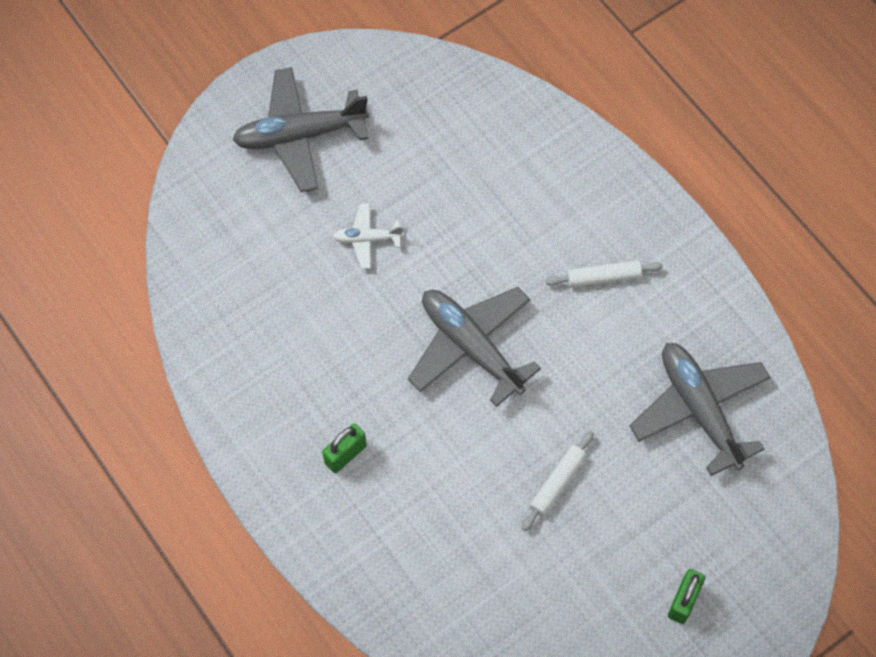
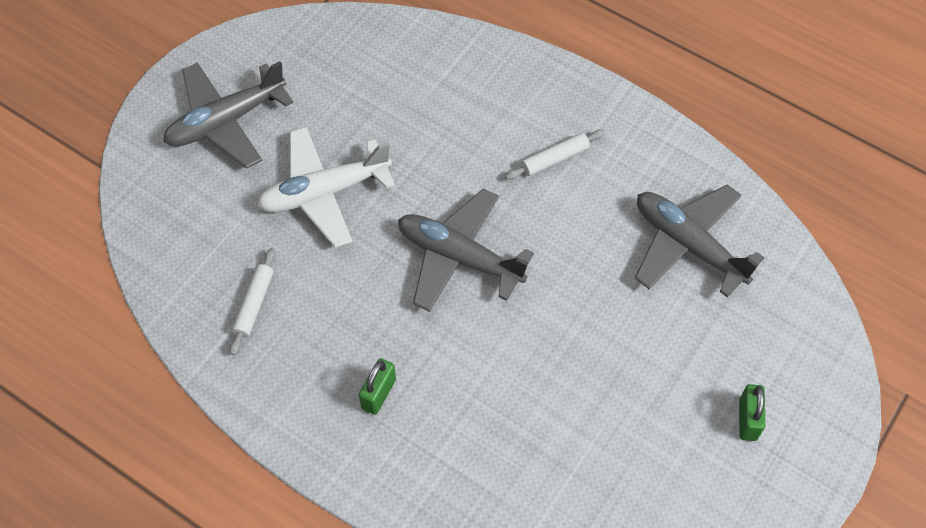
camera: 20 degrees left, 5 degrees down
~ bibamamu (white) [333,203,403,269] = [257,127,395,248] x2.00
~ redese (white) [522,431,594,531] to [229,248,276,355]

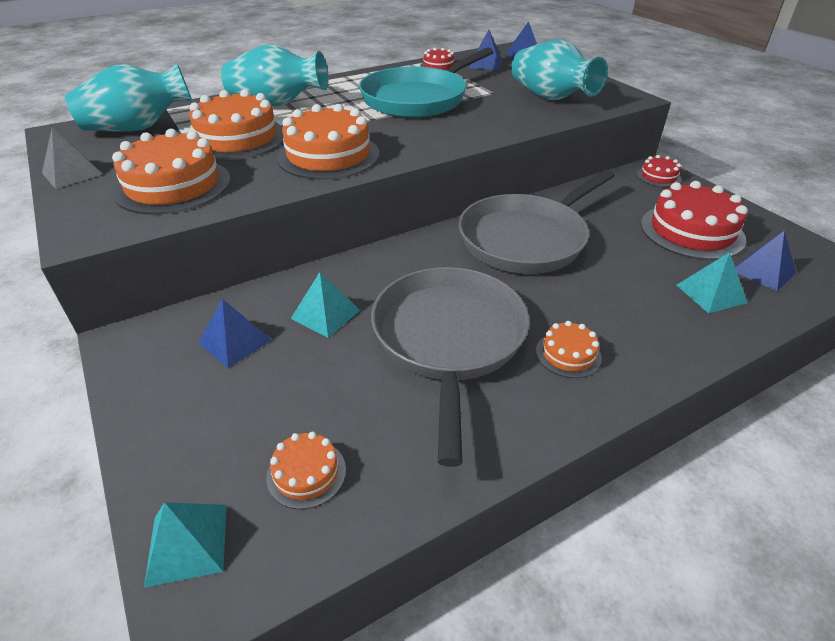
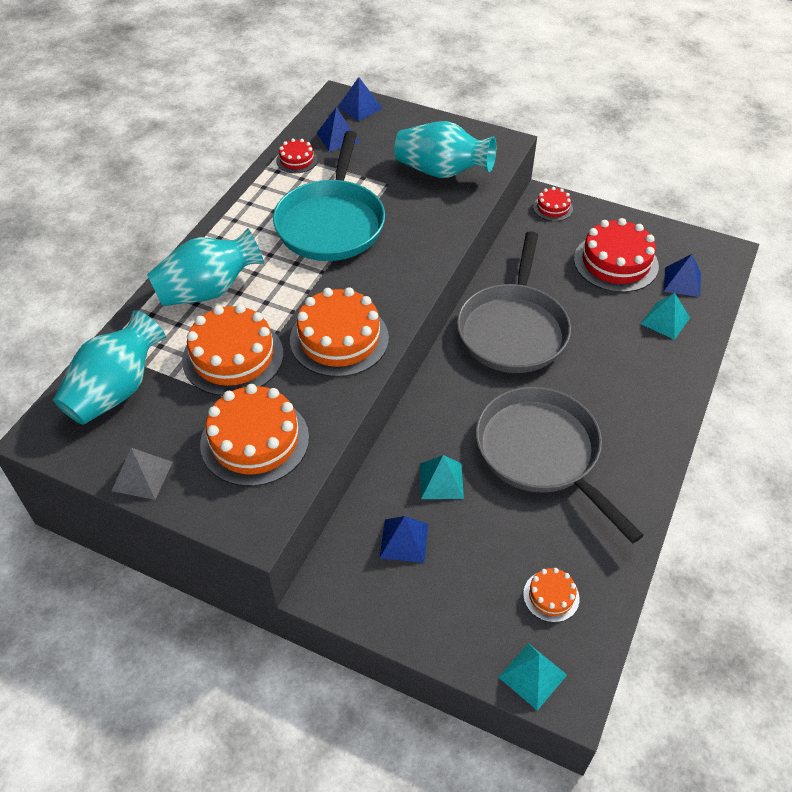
camera: 35 degrees left, 10 degrees up
- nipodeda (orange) [536,321,602,378]

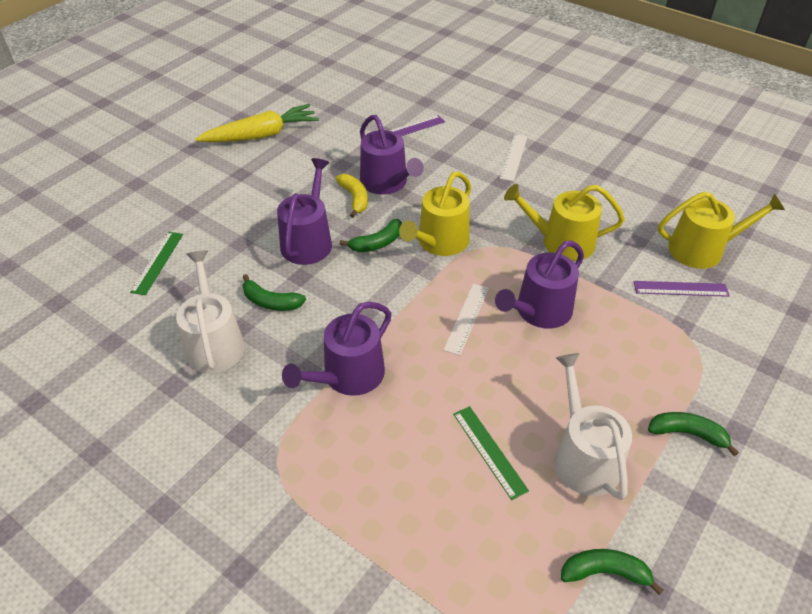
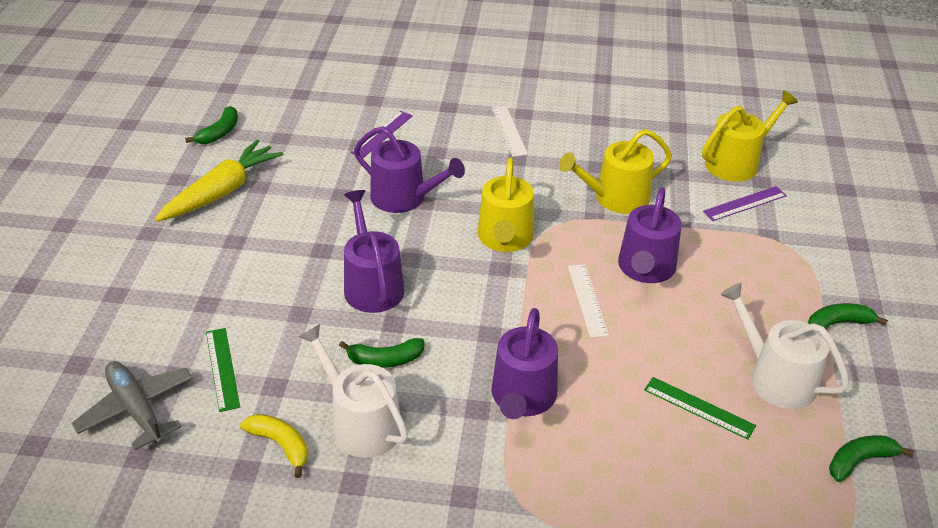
camera: 30 degrees left, 5 degrees down
~ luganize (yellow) [335,174,368,218] to [240,414,308,478]
~ luganize (green) [340,219,402,252] to [185,106,238,144]
+ bibamamu (grey) [72,361,193,450]

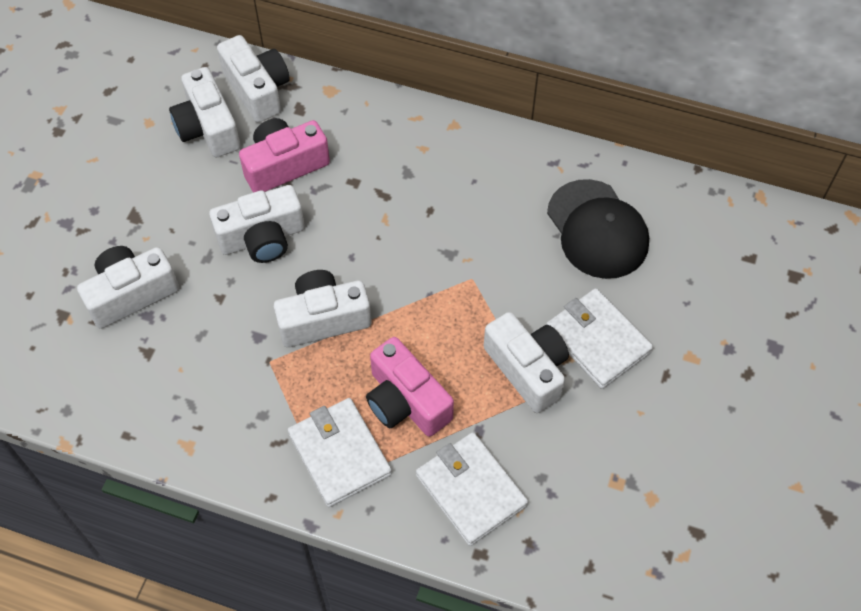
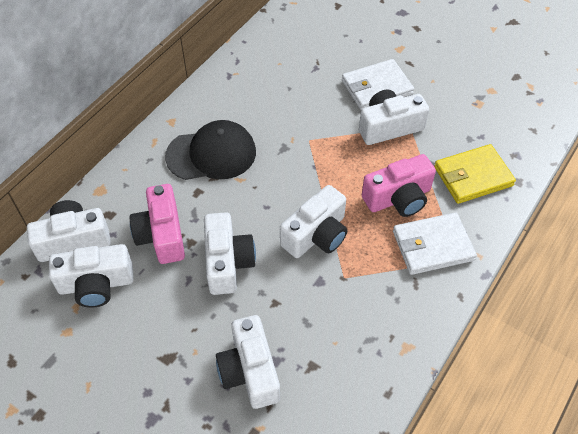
camera: 75 degrees left, 5 degrees down
~ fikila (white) [274,270,372,347] = [280,185,347,258] 135 degrees counterclockwise
~ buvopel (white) [416,432,528,546] to buvopel (yellow) [434,144,516,204]
~ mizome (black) [547,179,649,279] to [165,120,256,180]

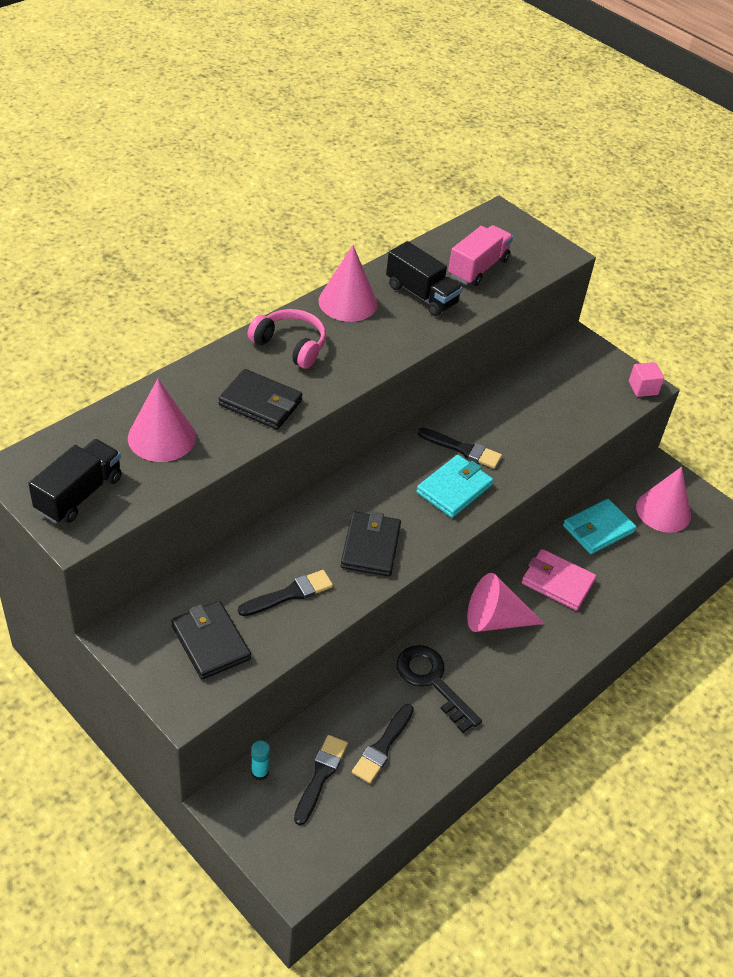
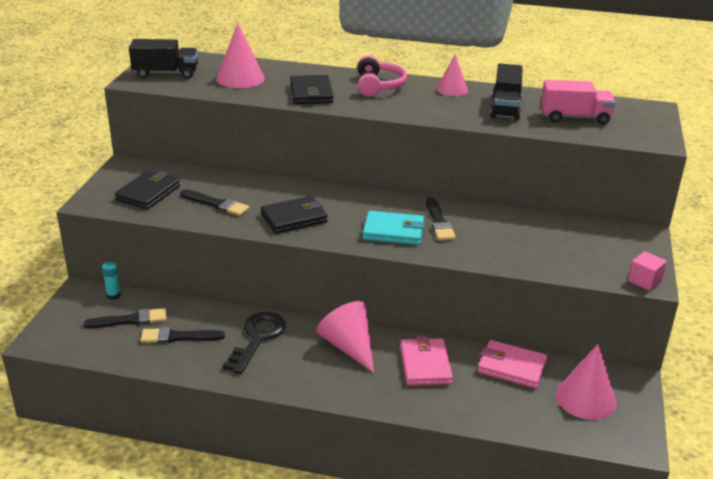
camera: 60 degrees right, 15 degrees down
~ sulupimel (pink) [319,245,377,322] = [436,54,468,96] x0.65
~ buvopel (turquoise) [563,499,636,554] to buvopel (pink) [478,340,548,389]

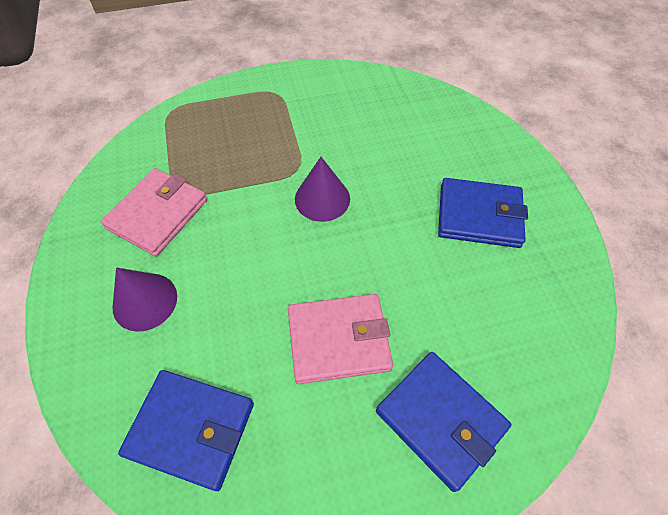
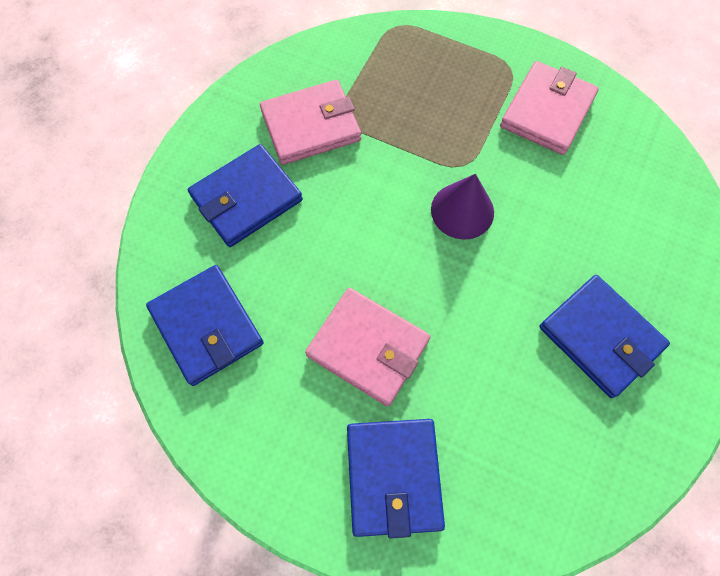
camera: 40 degrees right, 10 degrees up
~ sulupimel (purple) [113,268,177,332] to buvopel (blue) [188,144,303,247]
+ buvopel (pink) [500,61,599,155]

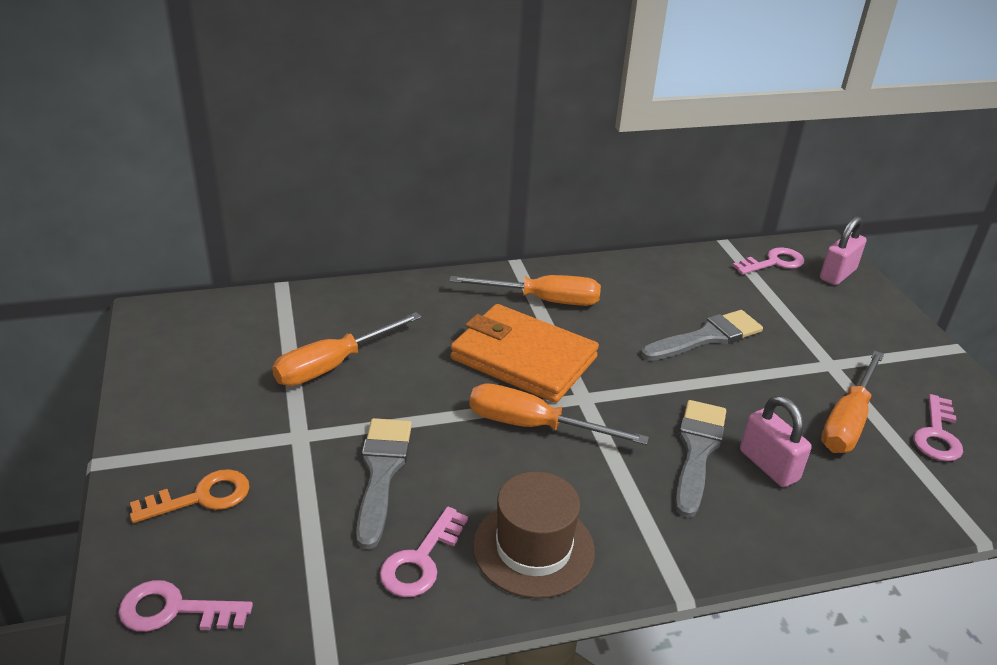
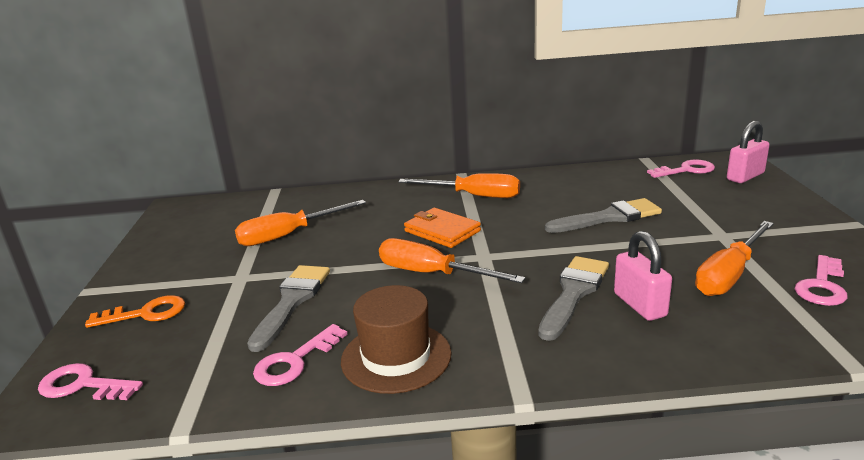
camera: 15 degrees right, 10 degrees down
~ buvopel (orange) [450,304,599,403] = [404,208,481,248] x0.62

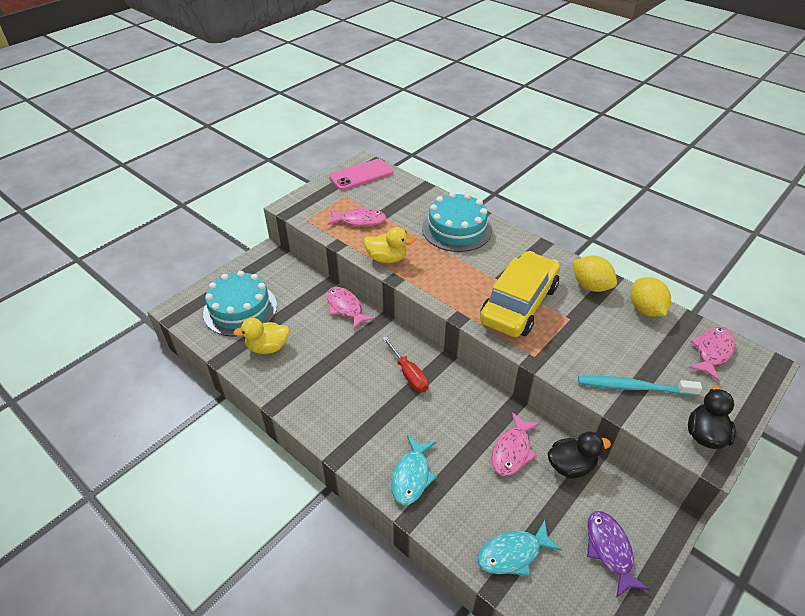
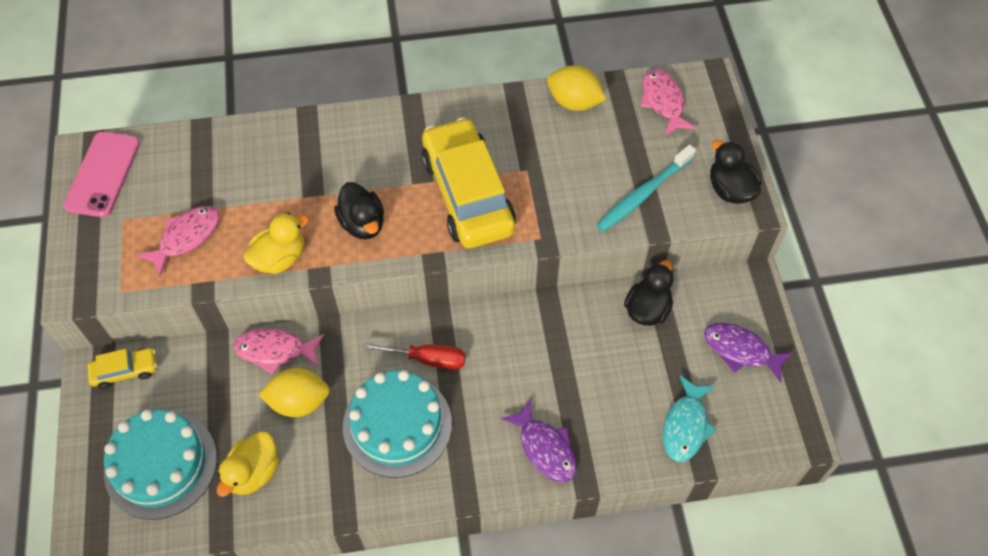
camera: 50 degrees left, 15 degrees up
~ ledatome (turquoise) [391,435,437,505] to ledatome (purple) [501,399,577,482]
~ nipodeda (turquoise) [422,192,492,252] to [343,370,452,478]
- ledatome (pink) [492,412,540,476]
~ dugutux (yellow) [573,255,617,292] to [259,368,330,417]
+ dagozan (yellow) [87,348,157,389]
+ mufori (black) [334,182,384,239]

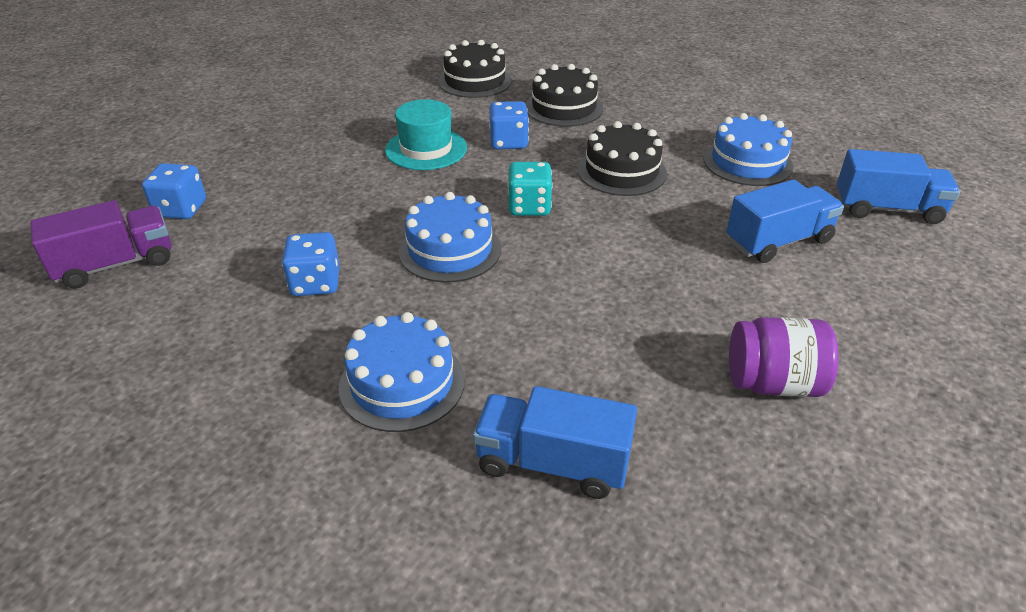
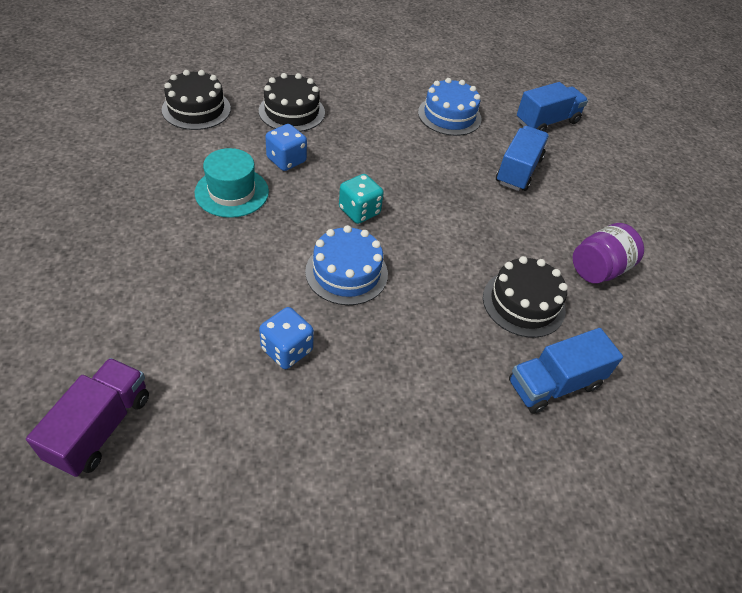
camera: 45 degrees left, 10 degrees up
- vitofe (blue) [142,163,206,219]
- nipodeda (blue) [339,312,465,432]
~ nipodeda (black) [578,121,667,196] to [483,256,568,338]

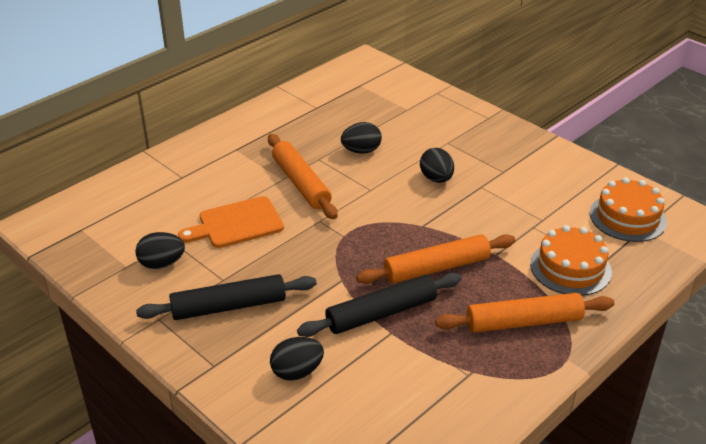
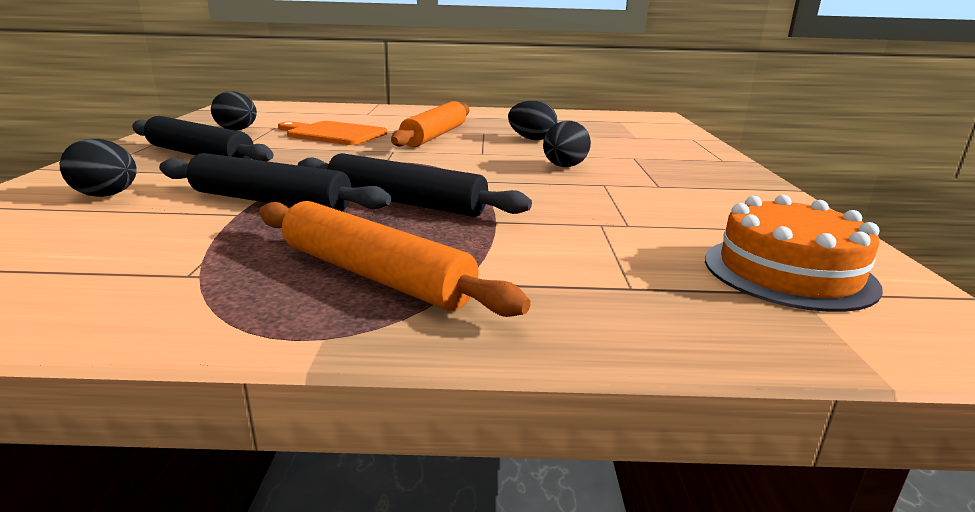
camera: 45 degrees right, 15 degrees down
~ redese (orange) [356,234,515,284] to redese (black) [298,153,532,217]
- nipodeda (orange) [530,225,612,296]

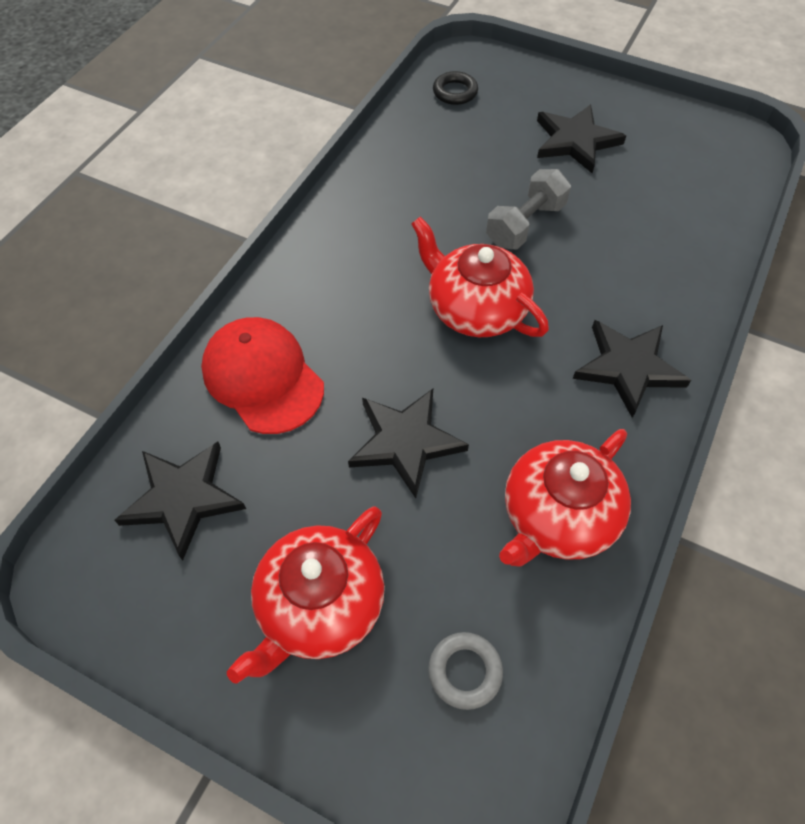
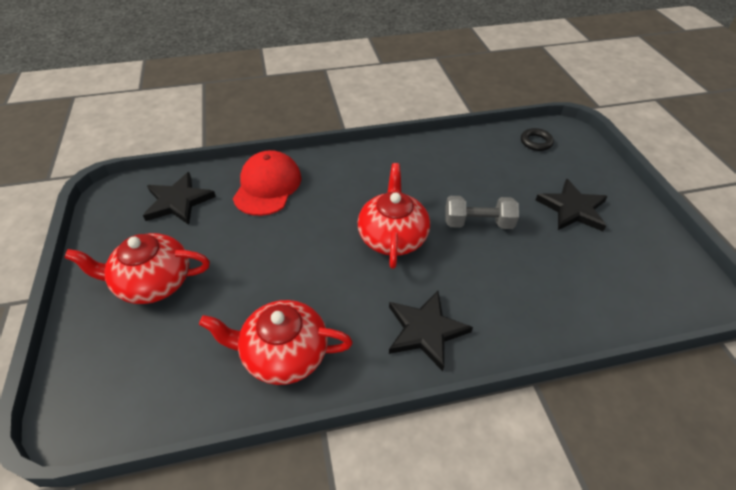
camera: 50 degrees right, 10 degrees down
- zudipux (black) [348,389,469,498]
- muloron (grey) [428,632,503,710]

